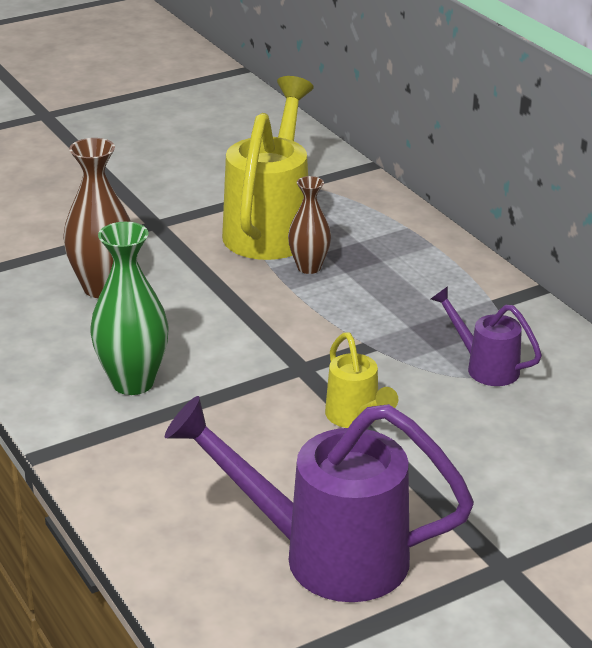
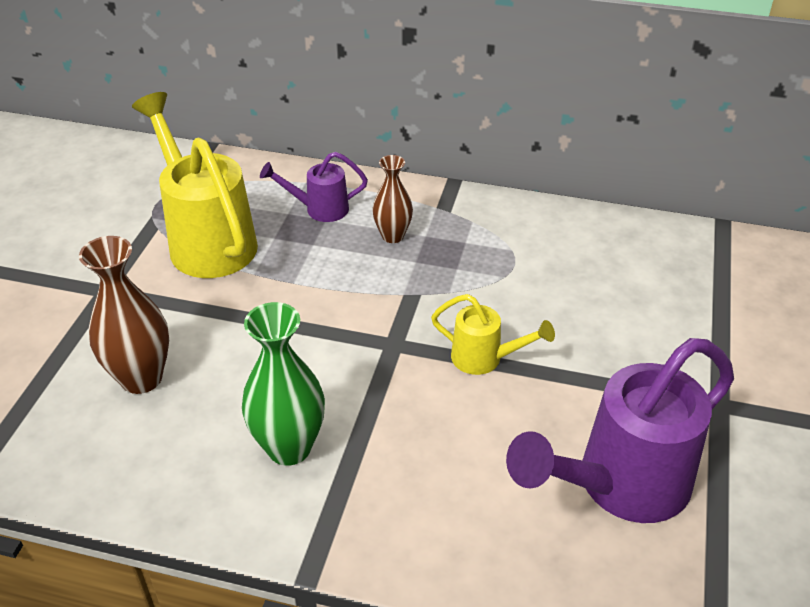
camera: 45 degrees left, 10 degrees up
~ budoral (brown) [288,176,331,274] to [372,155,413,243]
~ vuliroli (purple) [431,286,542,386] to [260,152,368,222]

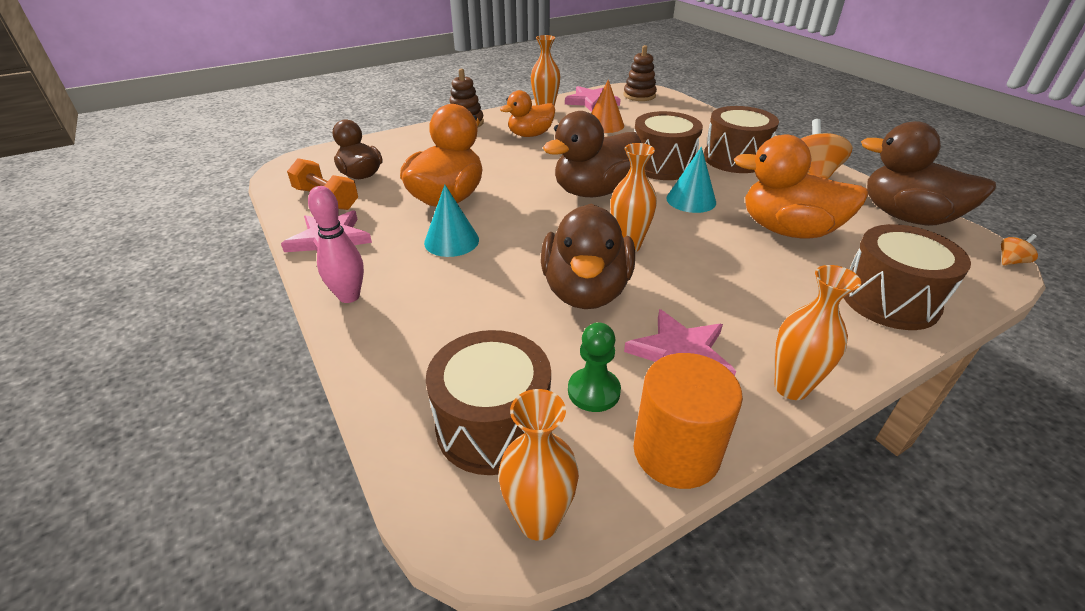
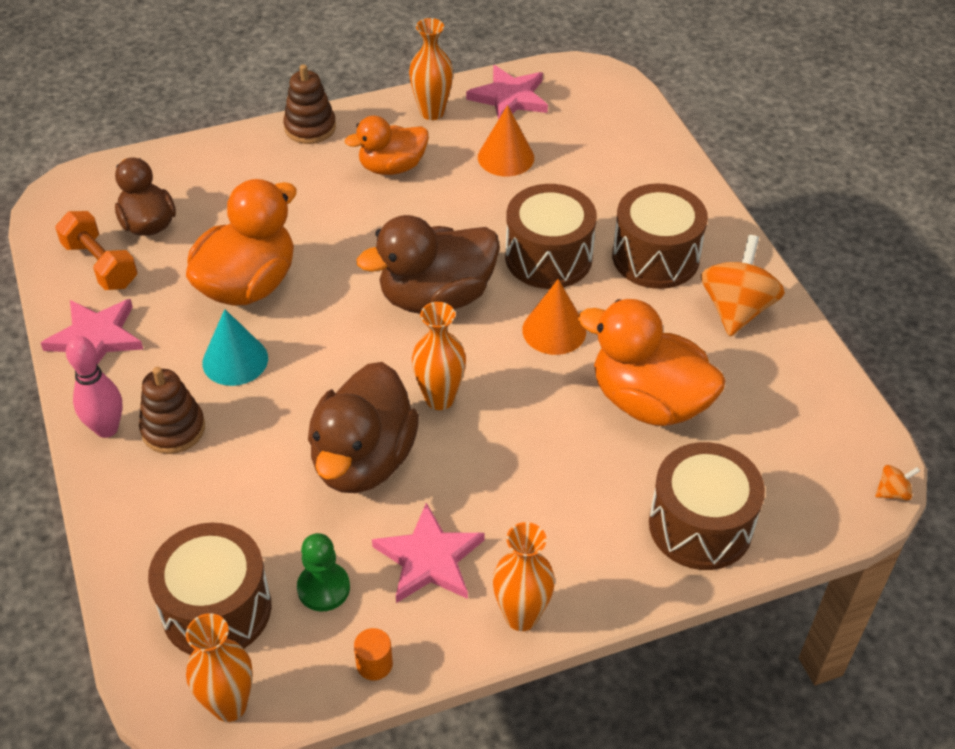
camera: 10 degrees right, 10 degrees up
~ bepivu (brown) [623,45,657,101] to [139,367,205,454]
~ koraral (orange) [634,353,743,489] = [354,628,393,680] x0.45
~ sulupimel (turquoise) [666,147,716,213] to sulupimel (orange) [522,279,586,355]
- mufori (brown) [861,121,996,226]

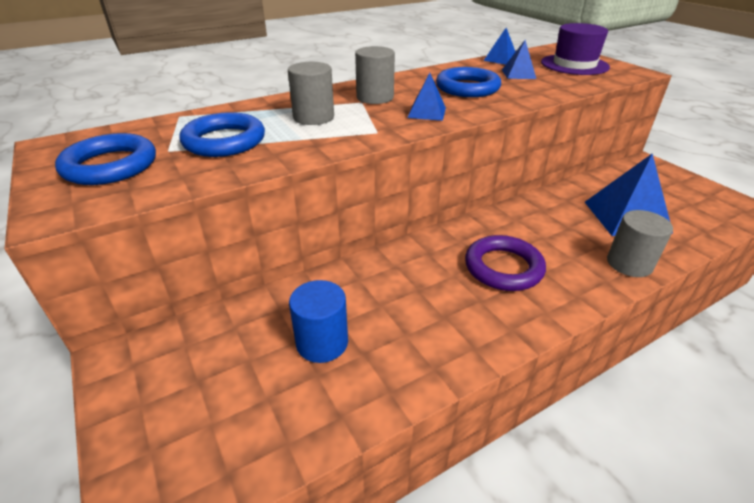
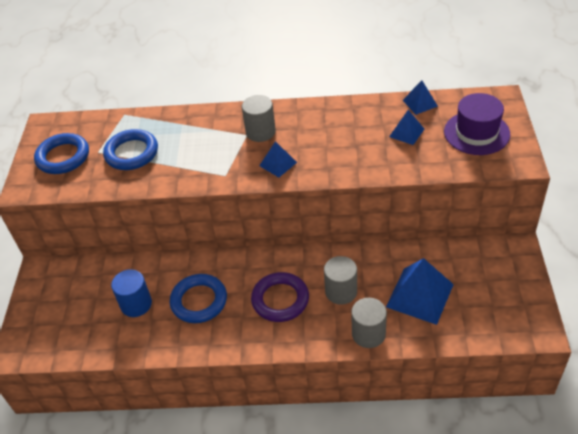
camera: 35 degrees right, 10 degrees up
~ koraral (grey) [288,62,334,125] to [324,256,357,305]
~ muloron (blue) [436,67,501,97] to [170,274,227,323]

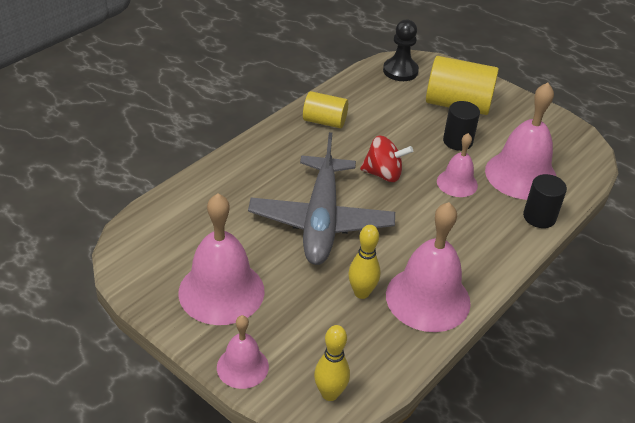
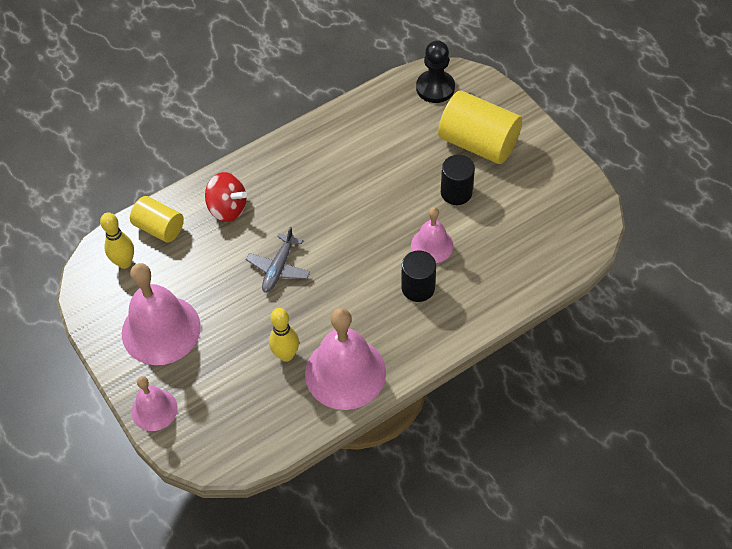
camera: 20 degrees right, 15 degrees up
~ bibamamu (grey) [248,132,395,265] = [245,227,310,293] x0.47
~ koraral (yellow) [303,91,348,128] to [130,196,184,243]
~ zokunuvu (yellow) [314,325,350,401] to [100,212,134,269]
~ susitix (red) [360,136,413,182] to [205,172,247,222]
- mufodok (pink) [485,83,557,200]
~ koraral (black) [523,174,567,228] to [401,251,436,302]

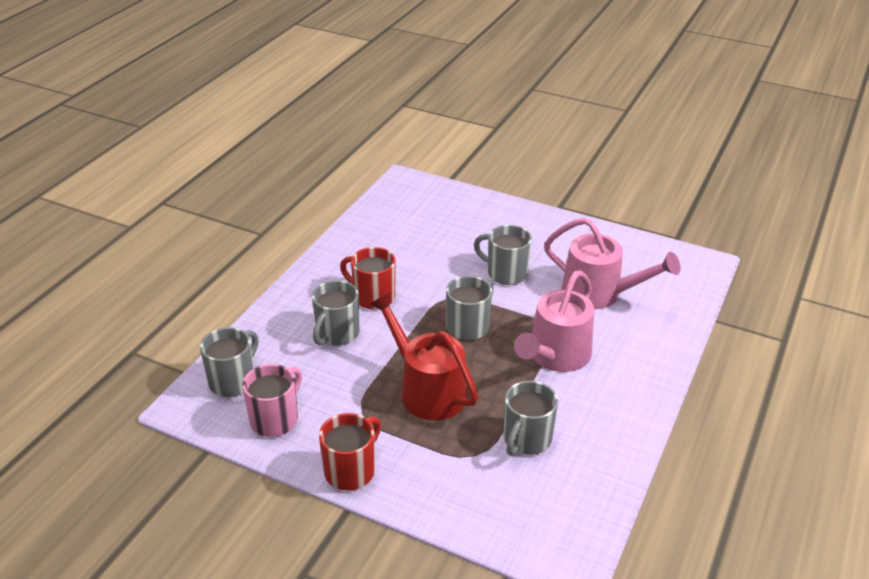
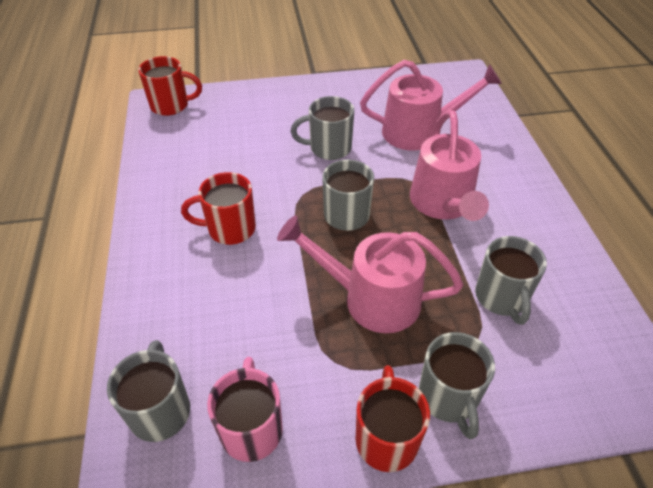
camera: 35 degrees left, 10 degrees up
~ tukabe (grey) [312,280,360,346] to [419,332,495,439]
~ vuliroli (red) [369,292,478,421] to vuliroli (pink) [277,215,463,333]
+ tukabe (red) [138,56,202,116]

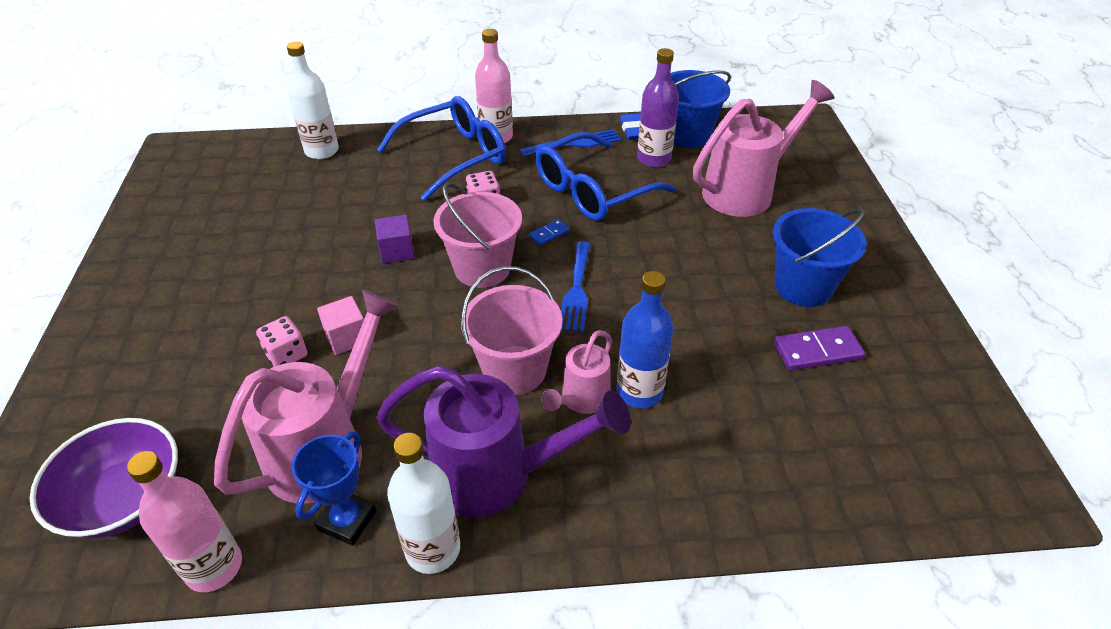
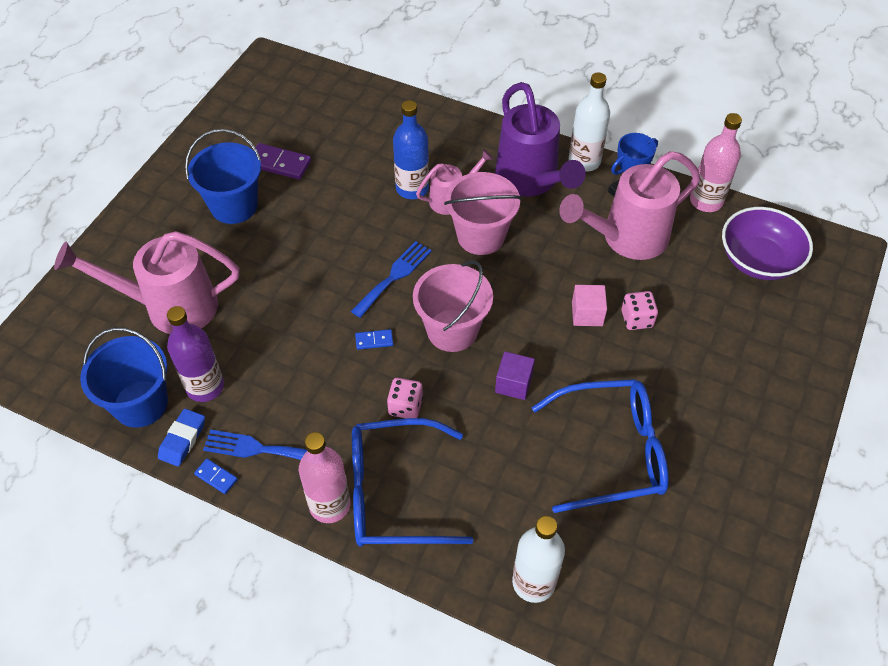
camera: 150 degrees left, 10 degrees up
~ vuliroli (purple) [376,366,631,517] = [495,82,586,197] 150 degrees counterclockwise
~ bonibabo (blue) [535,132,676,221] to [532,379,669,513]
+ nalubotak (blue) [194,459,238,494]

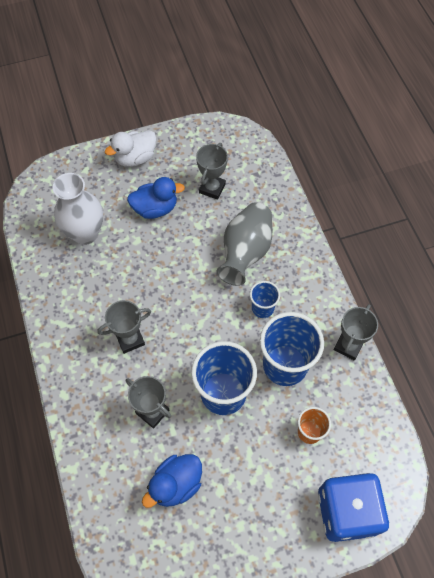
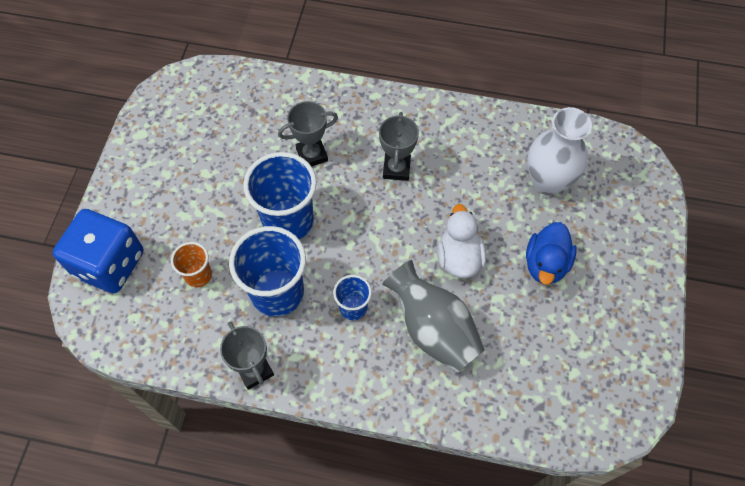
camera: 120 degrees right, 0 degrees up
~ mufori (white) [105,130,156,167] to [437,204,486,278]
- mufori (blue) [142,454,202,508]
- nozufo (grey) [196,143,228,200]

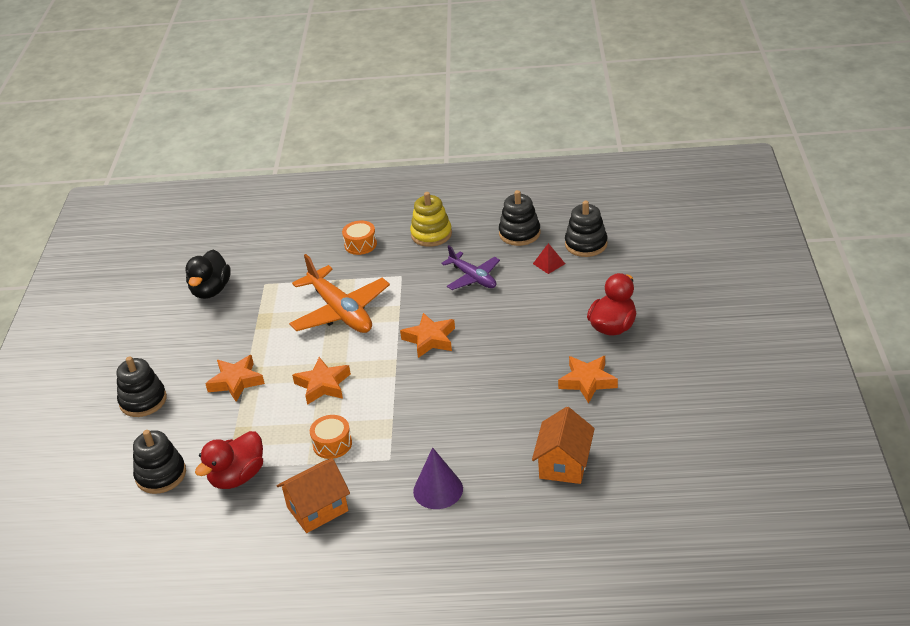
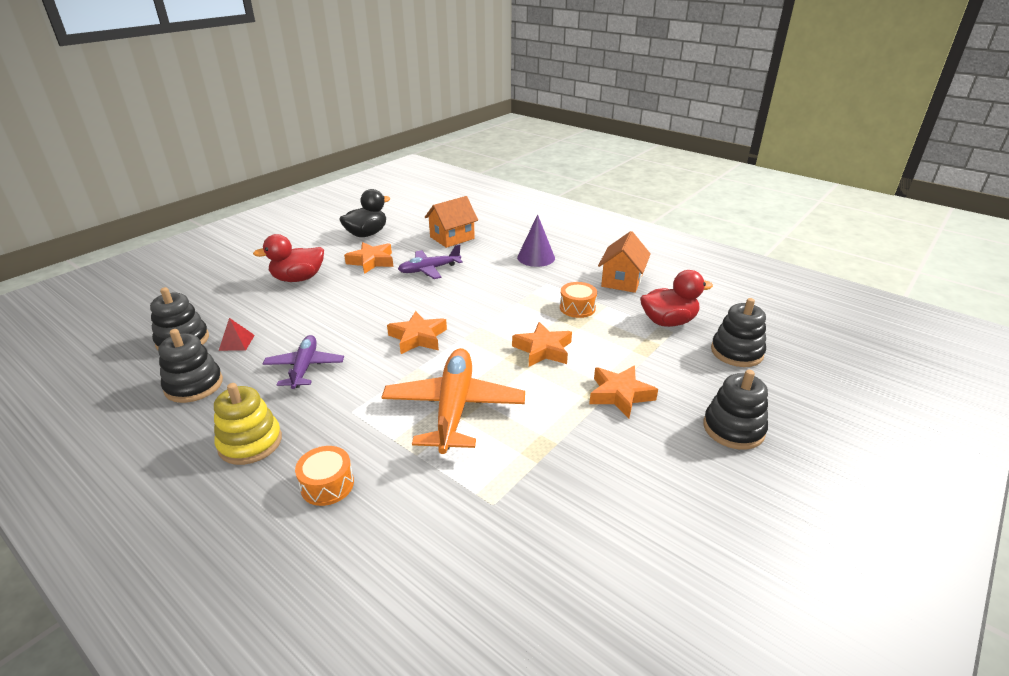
camera: 145 degrees left, 5 degrees down
~ mufori (black) [185,250,231,299] to [339,189,391,237]
~ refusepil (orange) [277,458,350,533] = [598,231,651,293] 75 degrees counterclockwise
+ bibamamu (purple) [398,244,463,279]

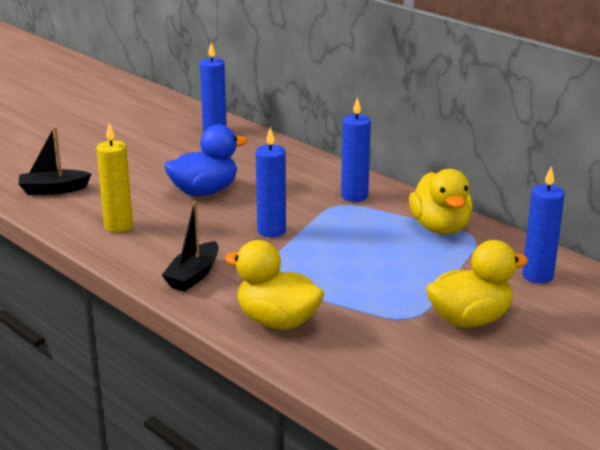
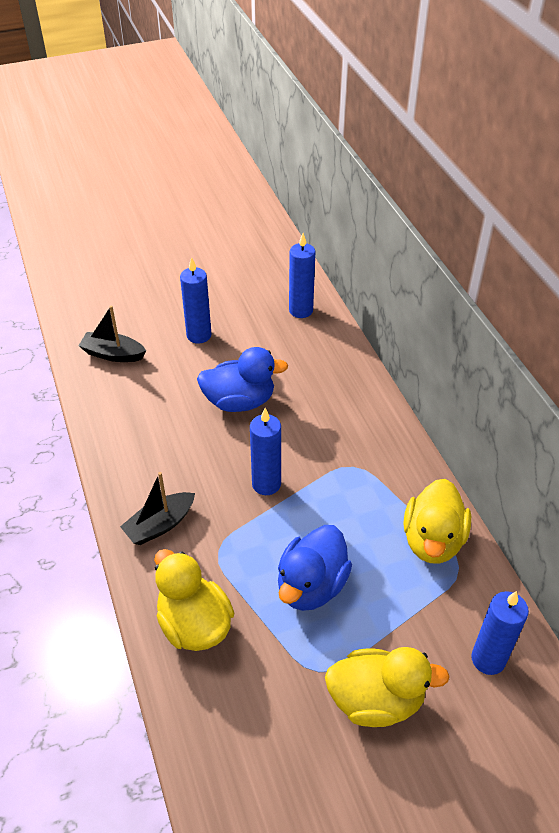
camera: 25 degrees right, 20 degrees up
- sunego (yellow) [97,123,133,232]
~ sunego (blue) [341,97,371,202] to [180,257,211,344]
+ mufori (blue) [278,525,352,611]

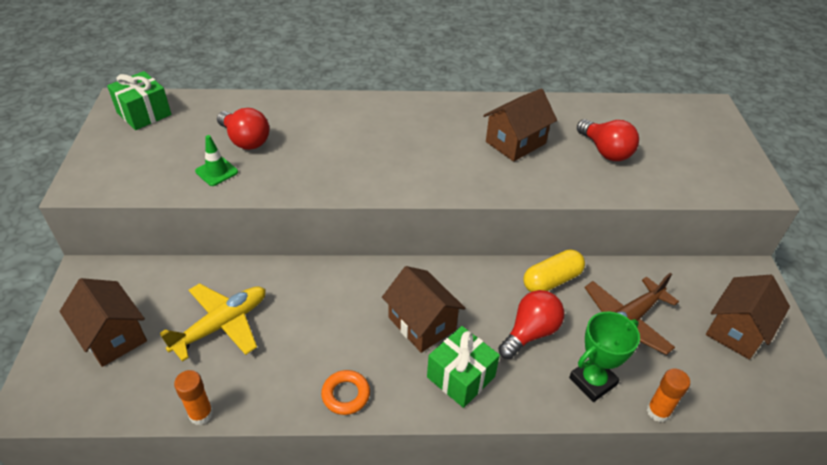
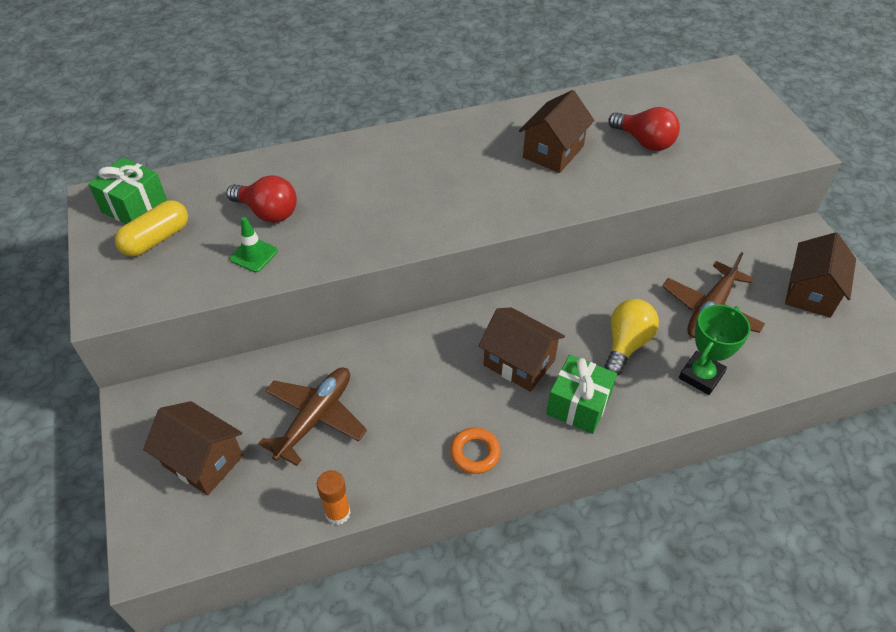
camera: 15 degrees left, 5 degrees up
~ bibamamu (yellow) [160,283,266,362] to bibamamu (brown) [258,368,367,466]
~ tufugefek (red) [498,290,564,359] to tufugefek (yellow) [604,299,659,375]
~ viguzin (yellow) [523,250,585,292] to [115,200,188,257]
- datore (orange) [647,369,690,422]

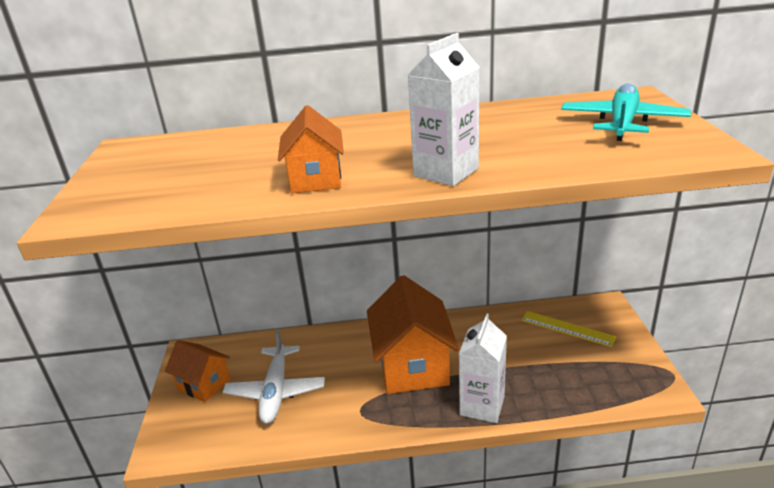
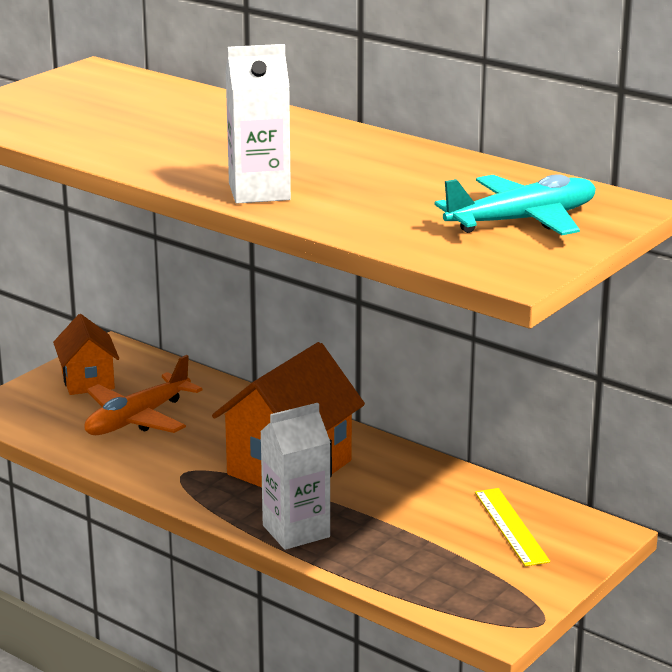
camera: 40 degrees right, 5 degrees down
~ bibamamu (white) [223,329,325,424] to bibamamu (orange) [84,355,203,435]
- refusepil (orange) [278,105,344,193]

